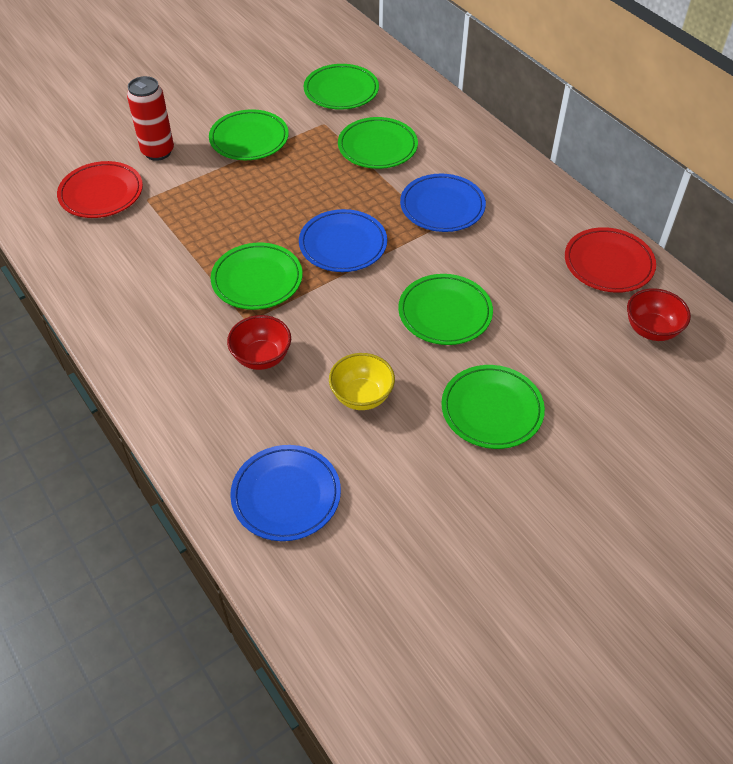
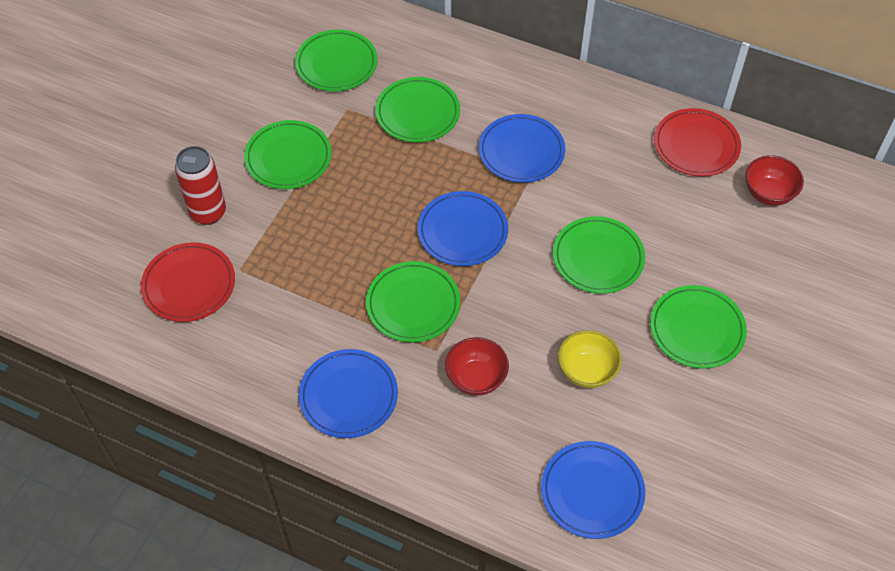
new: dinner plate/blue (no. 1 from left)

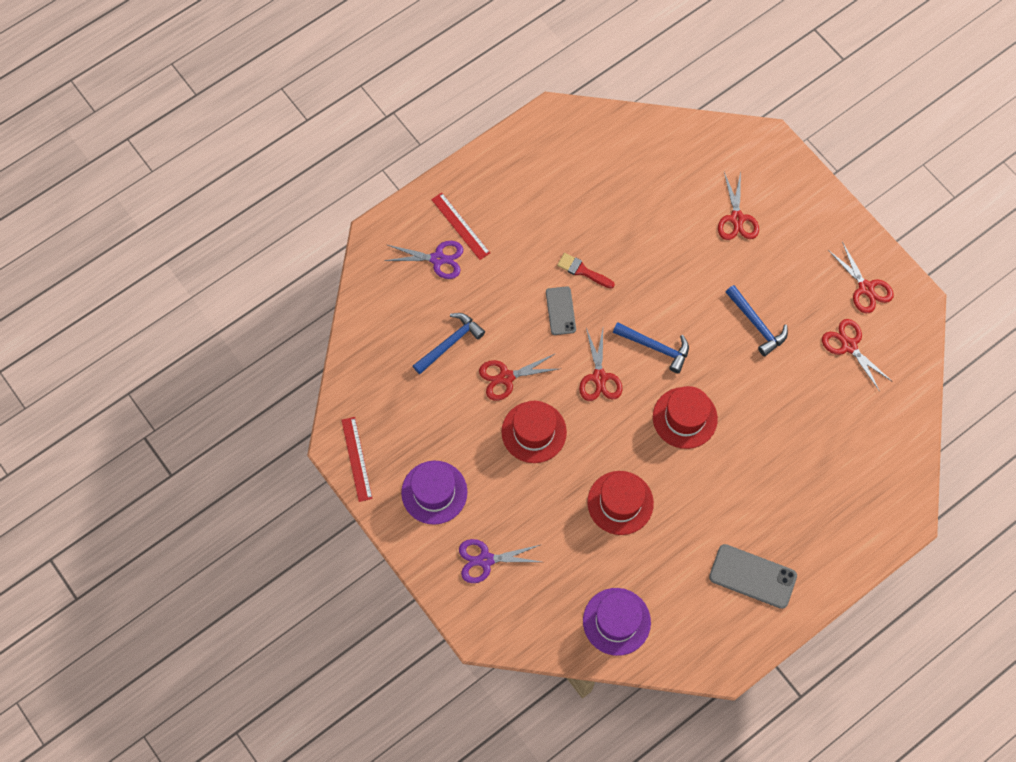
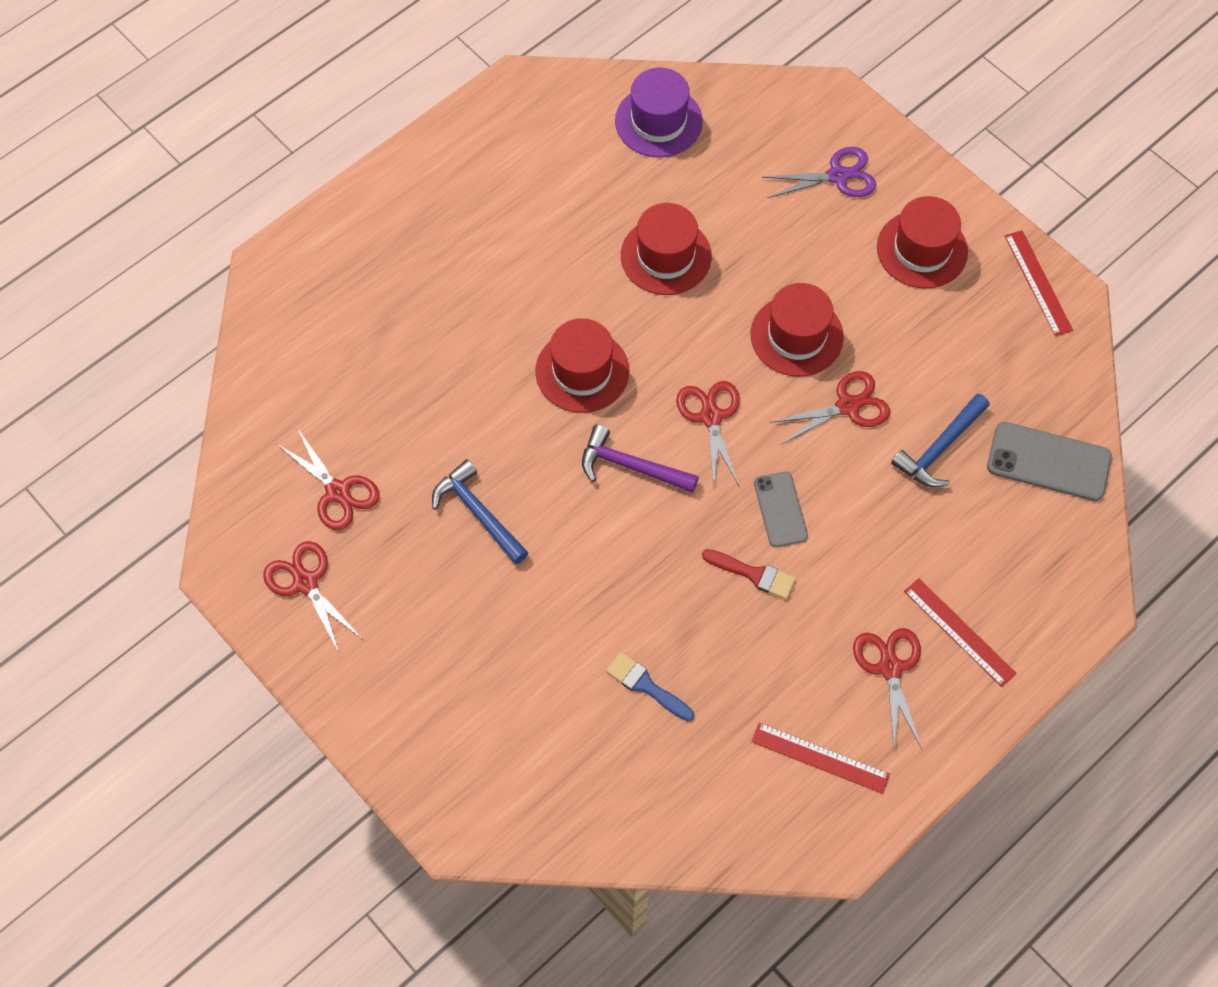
gone: pair of scissors/royal purple (no. 1 from left)
new: brush/blue; ruler/scarlet (no. 1 from left)
shifted: phone/ash-grey (no. 2 from left); pair of scissors/scarlet (no. 3 from left in the first image) to pair of scissors/scarlet (no. 5 from left)
repainted: tall hat/royal purple (no. 1 from left) to tall hat/scarlet (no. 4 from left); claw hammer/blue (no. 2 from left) to claw hammer/royal purple

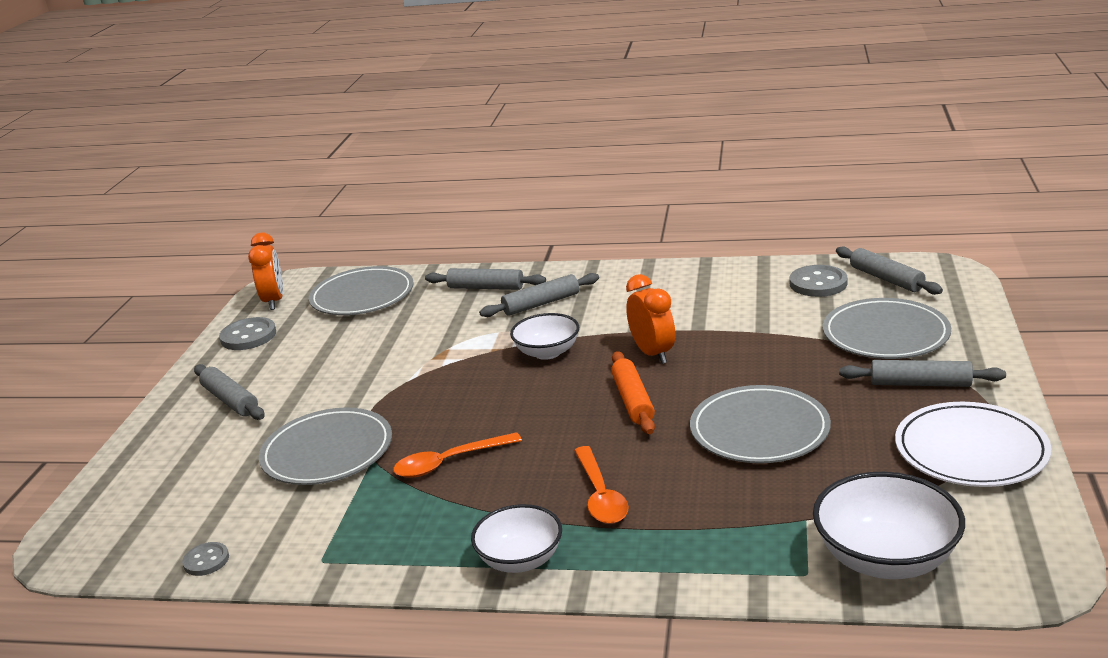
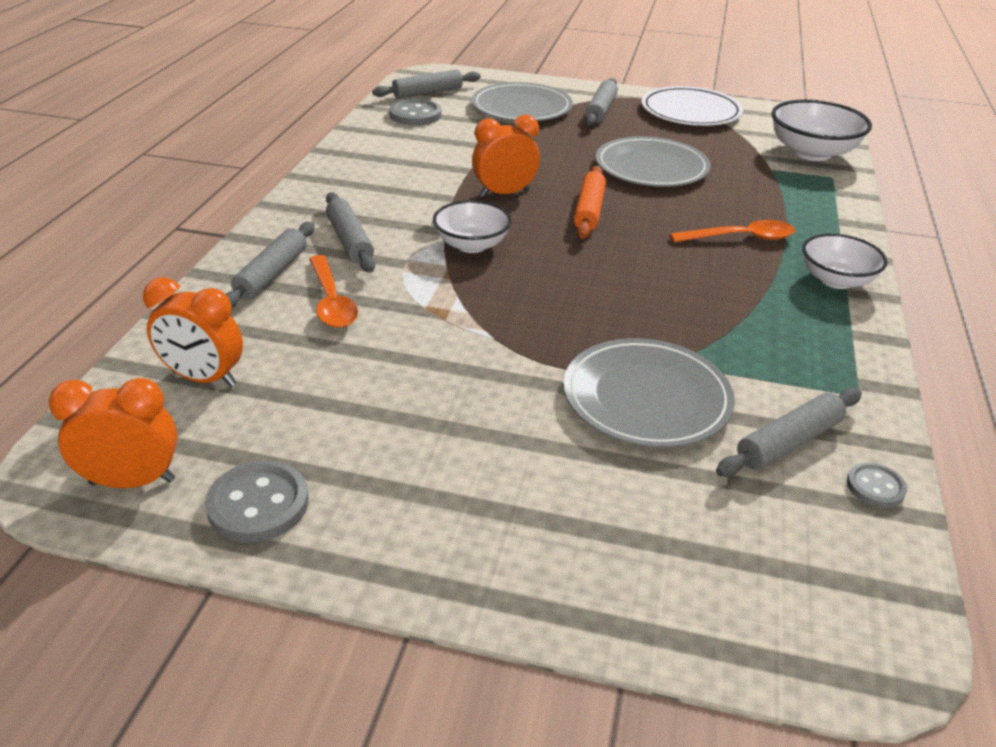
shifted: pastry roller/ash-grey (no. 1 from left in the first image) to pastry roller/ash-grey (no. 5 from left); spoon/bright orange (no. 1 from left)
swapped: dinner plate/ash-grey (no. 2 from left) to alarm clock/bright orange (no. 2 from left)
rotated: pastry roller/bright orange 75 degrees counterclockwise

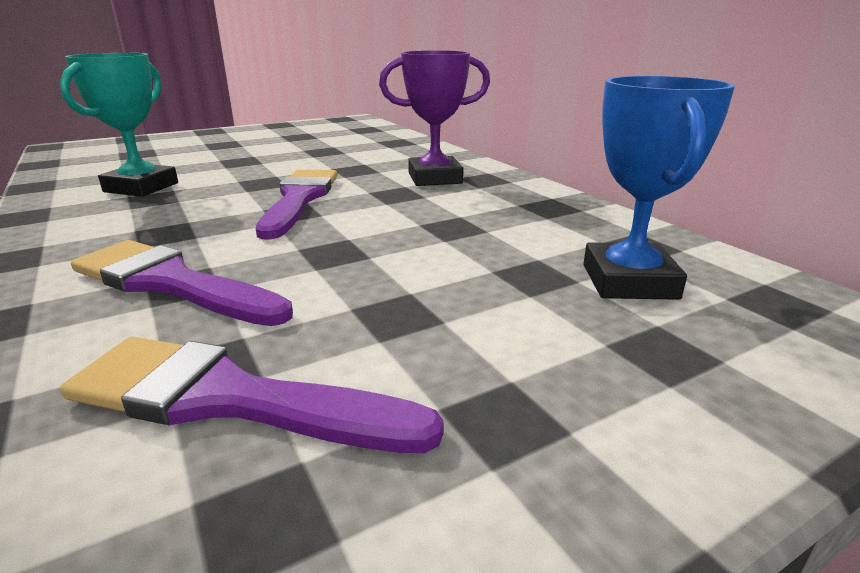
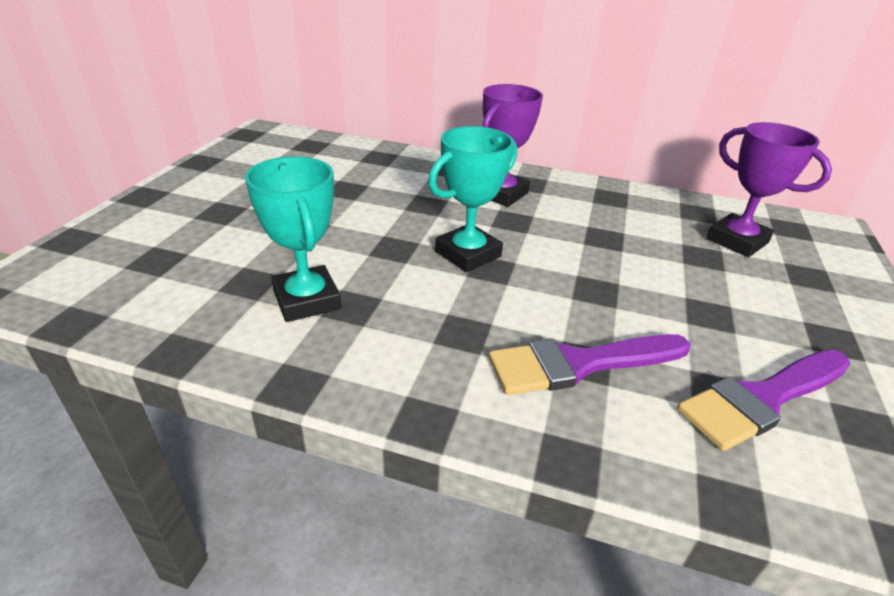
swapped: brush/royal purple (no. 3 from left) to trophy/aqua (no. 2 from left)
repainted: trophy/blue to trophy/royal purple (no. 2 from left)

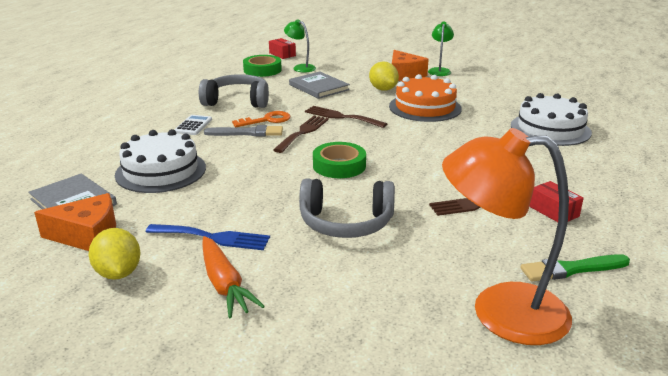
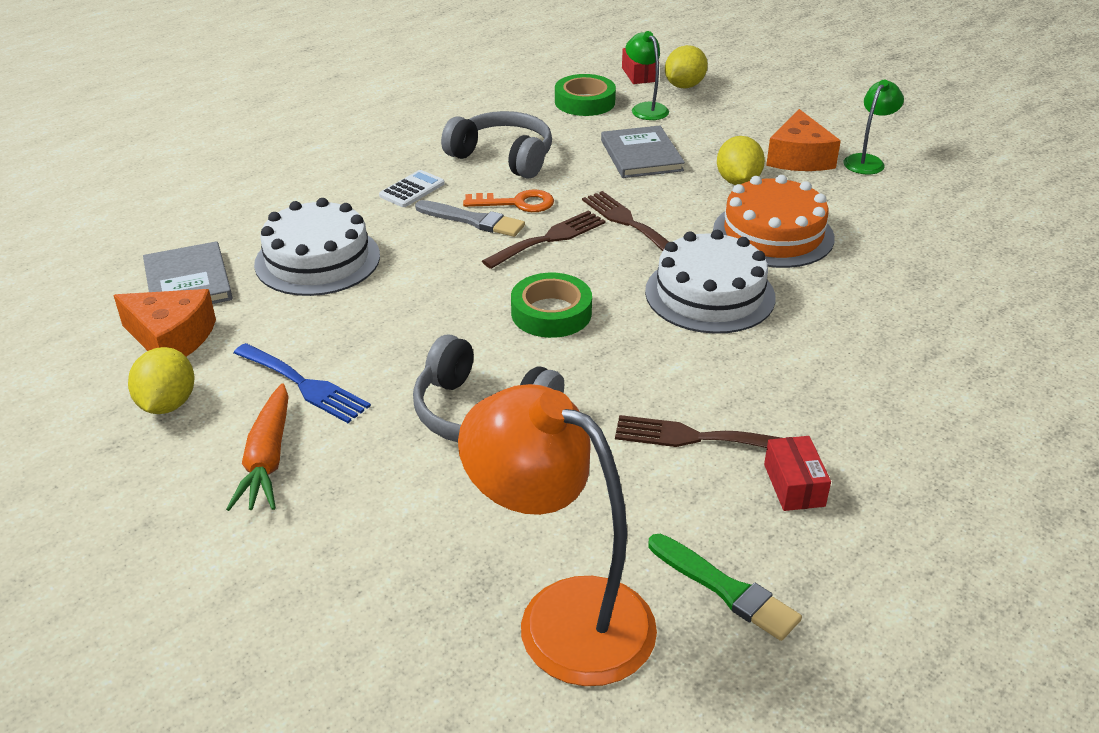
new: toy lemon/bright yellow (no. 2 from left)
shifted: cake/pure white (no. 2 from left)
rotated: brush/leaf-green 150 degrees counterclockwise

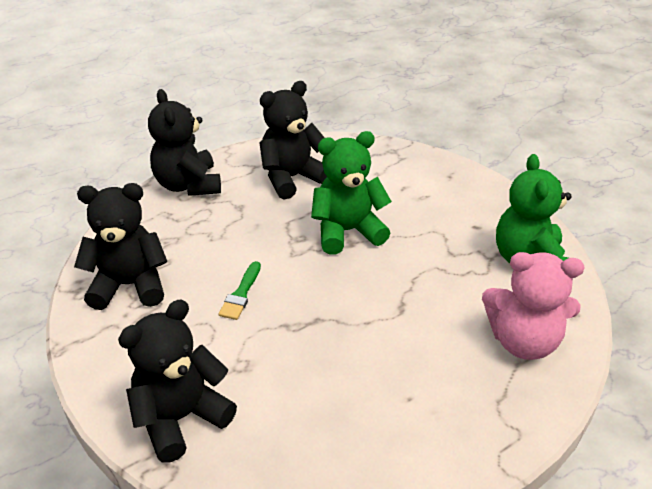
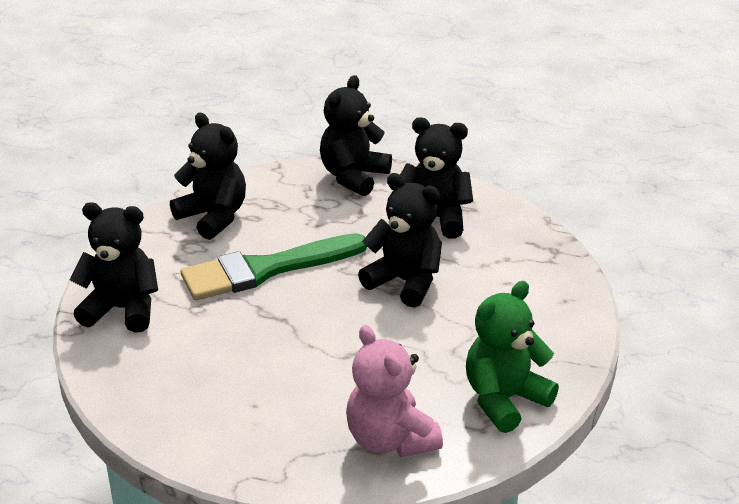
repainted: teddy bear/leaf-green (no. 1 from left) to teddy bear/black (no. 4 from left)
scaled: brush/leaf-green x2.42

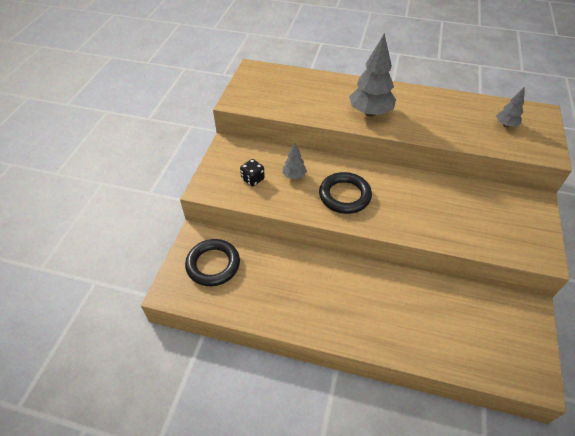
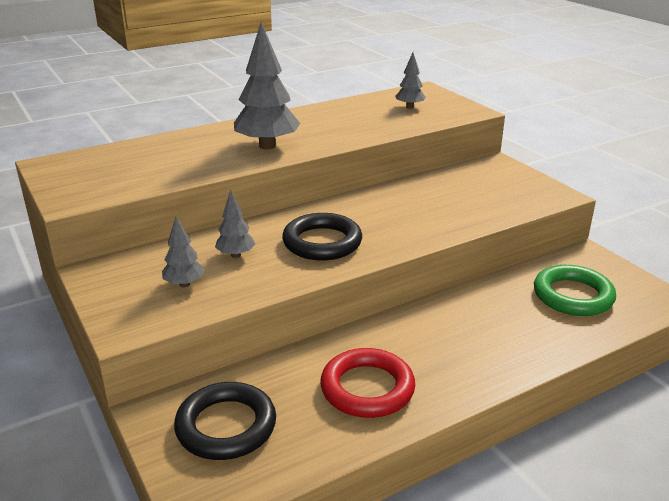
new: torus/scarlet; torus/leaf-green
swapped: die/black to fir tree/ash-grey (no. 1 from left)

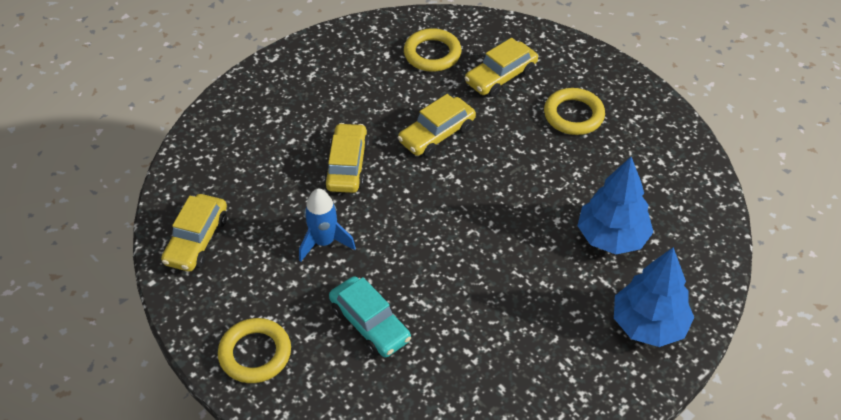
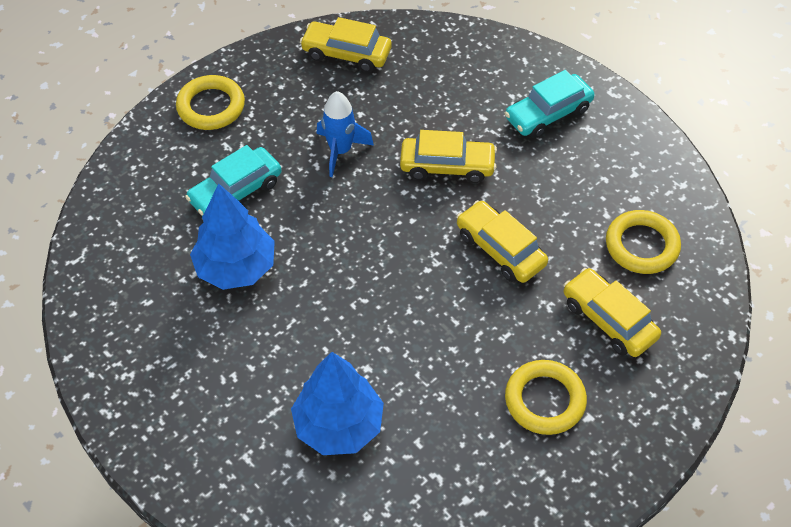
new: toy car/aqua (no. 2 from left)
shifted: fir tree/blue (no. 2 from left in the first image) to fir tree/blue (no. 1 from left)

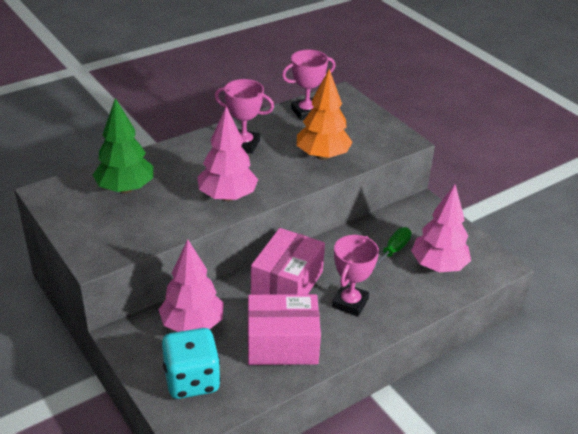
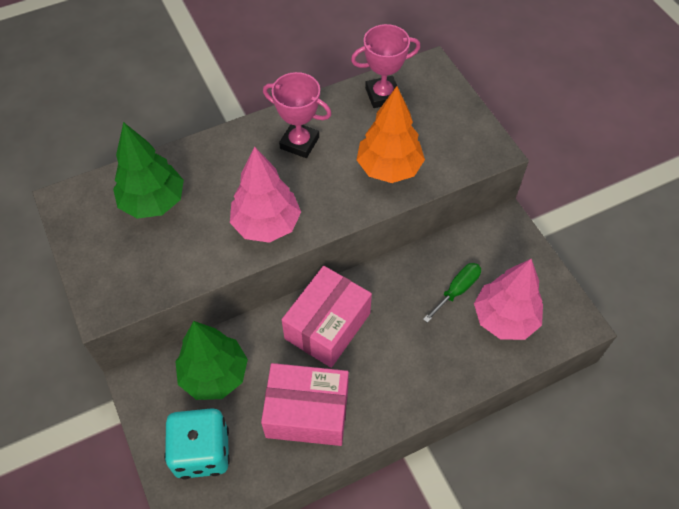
gone: trophy/rosy (no. 3 from left)
repainted: fir tree/rosy (no. 1 from left) to fir tree/leaf-green (no. 2 from left)

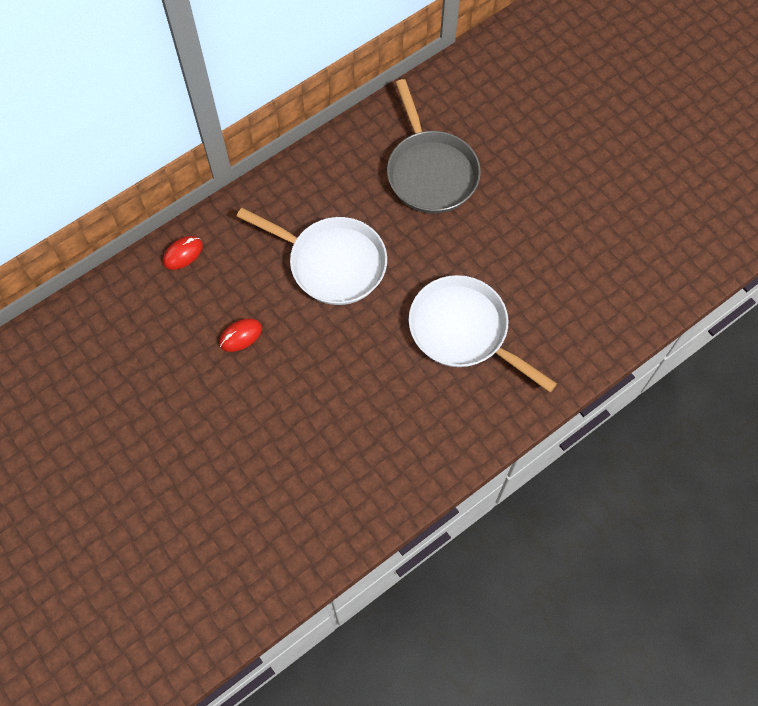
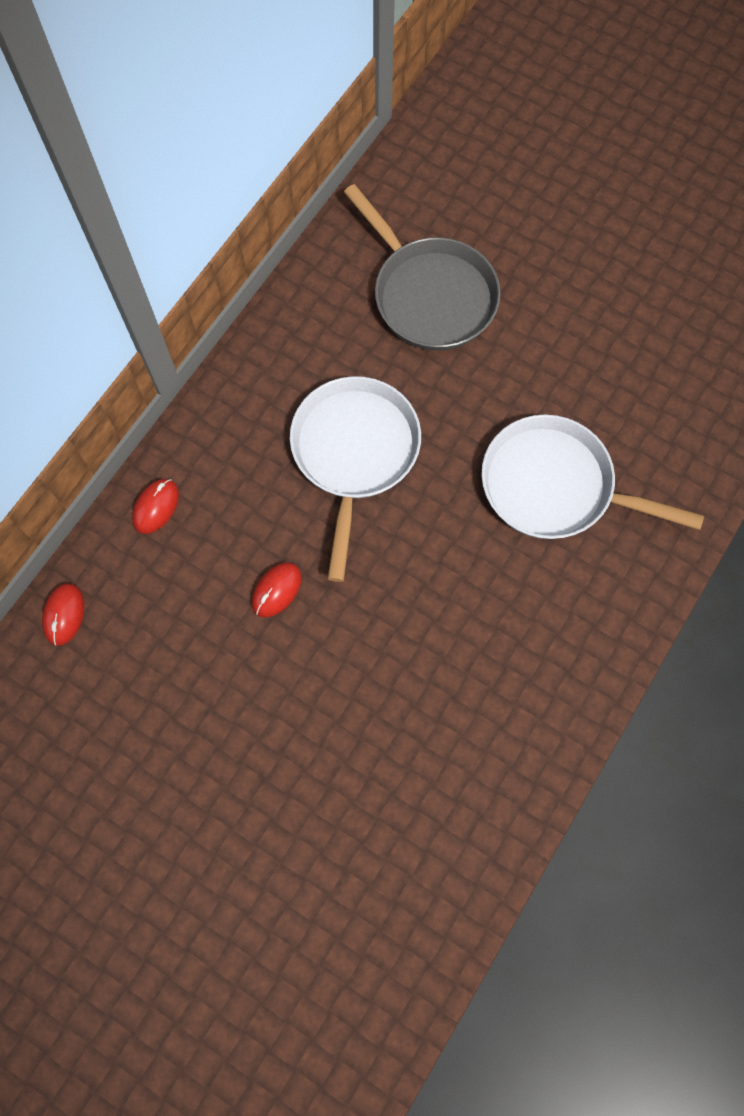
new: PC mouse/scarlet (no. 1 from left)
rotated: skillet/pure white (no. 1 from left) 90 degrees counterclockwise

